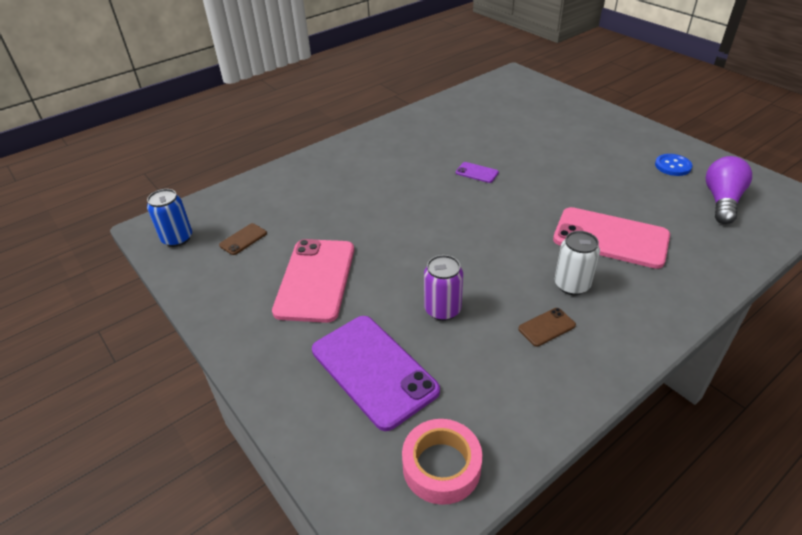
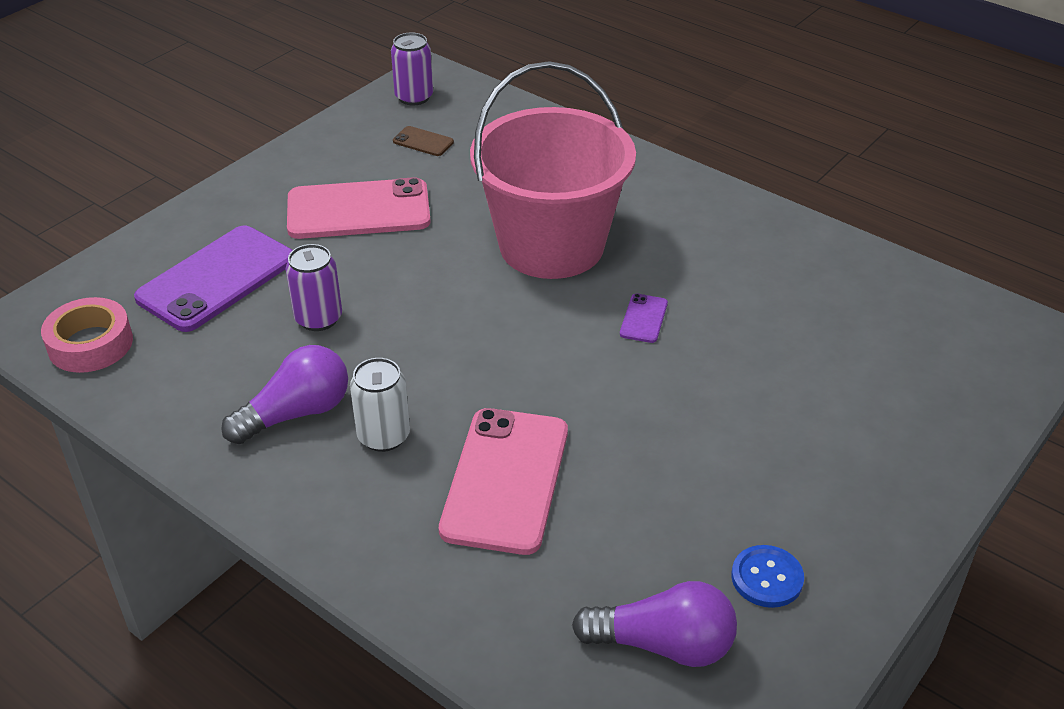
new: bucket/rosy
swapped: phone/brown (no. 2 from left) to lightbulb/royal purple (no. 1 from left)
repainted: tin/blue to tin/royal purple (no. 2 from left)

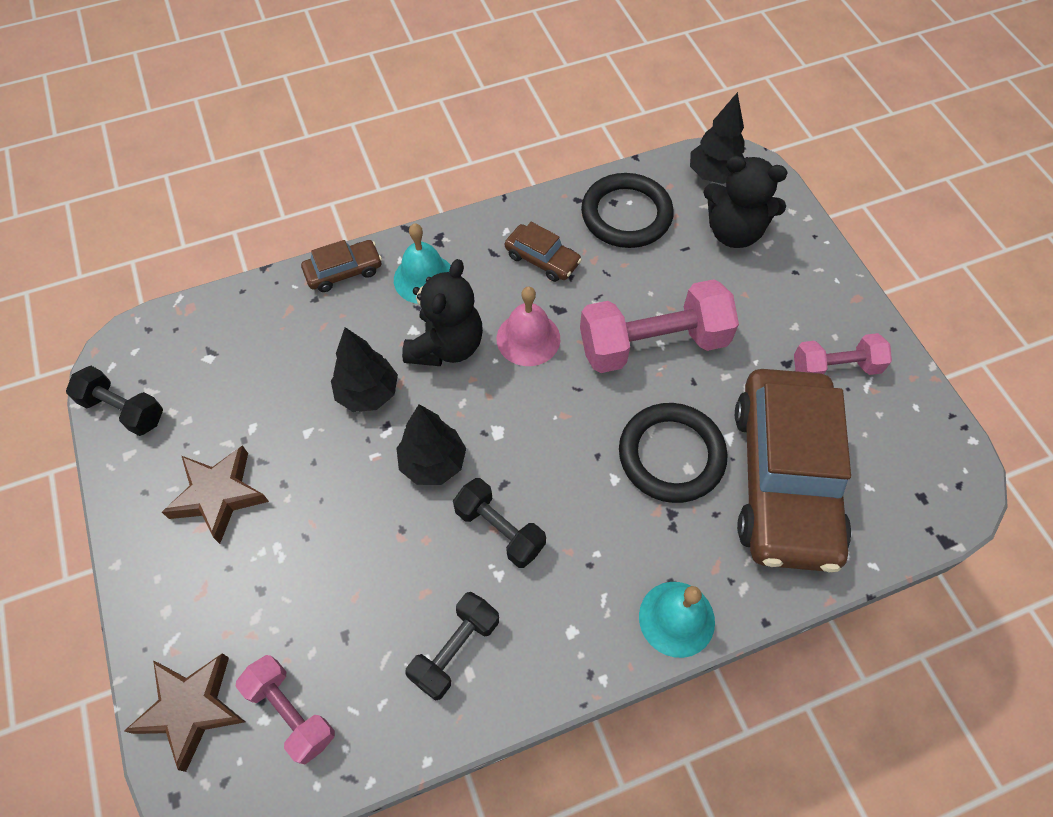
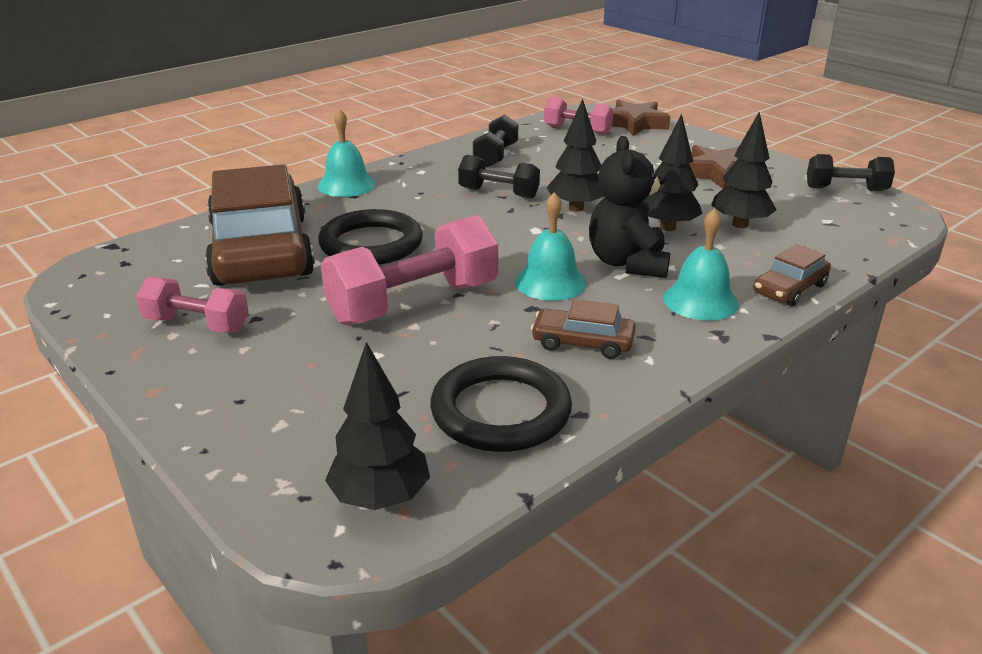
gone: teddy bear/black (no. 2 from left)
new: fir tree/black (no. 4 from left)
repainted: hand bell/rosy to hand bell/aqua (no. 2 from left)
rotated: dumbbell/rosy (no. 3 from left in the first image) 45 degrees clockwise

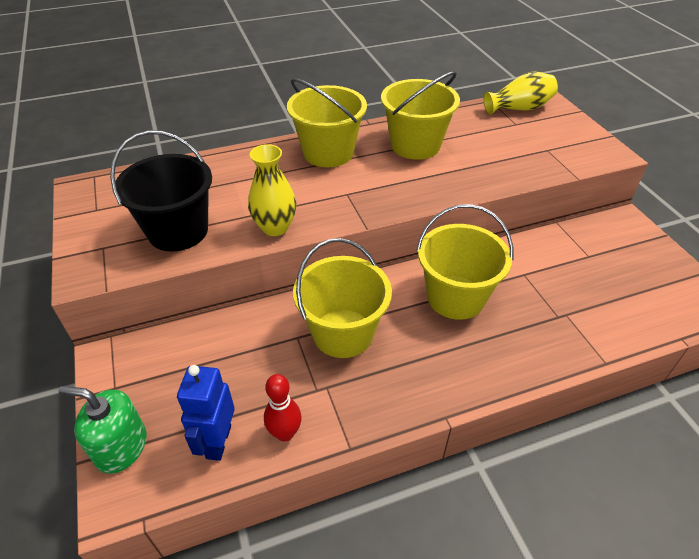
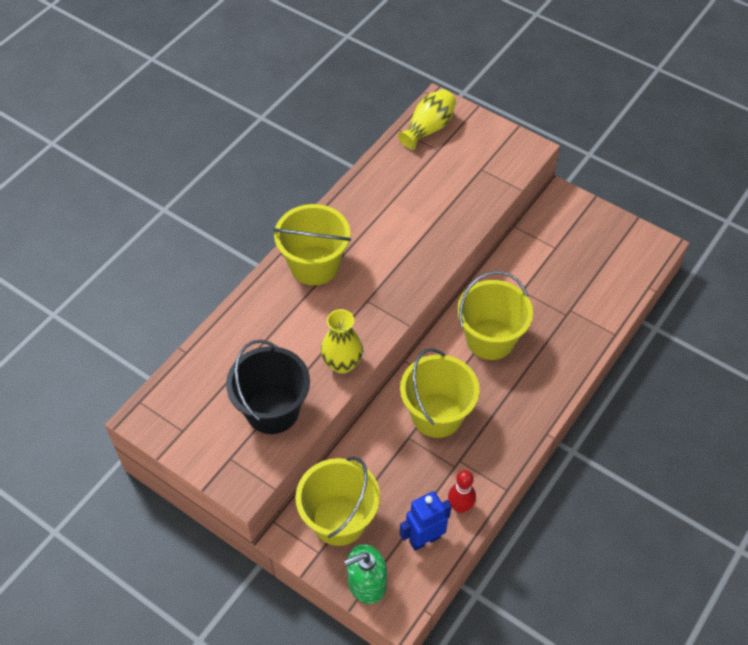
shifted: bucket/bright yellow (no. 3 from left in the first image) to bucket/bright yellow (no. 2 from left)
rotated: robot figure/blue 90 degrees clockwise

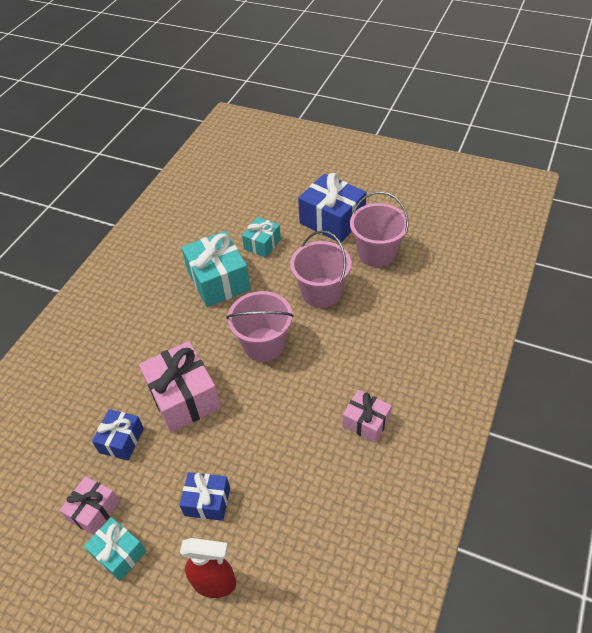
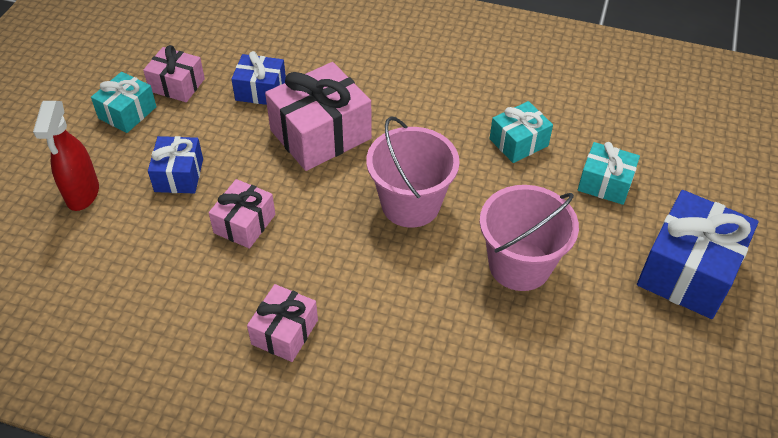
gone: bucket/rosy (no. 3 from left)
new: present/rosy (no. 2 from left)
scaled: present/aqua (no. 2 from left) x0.57

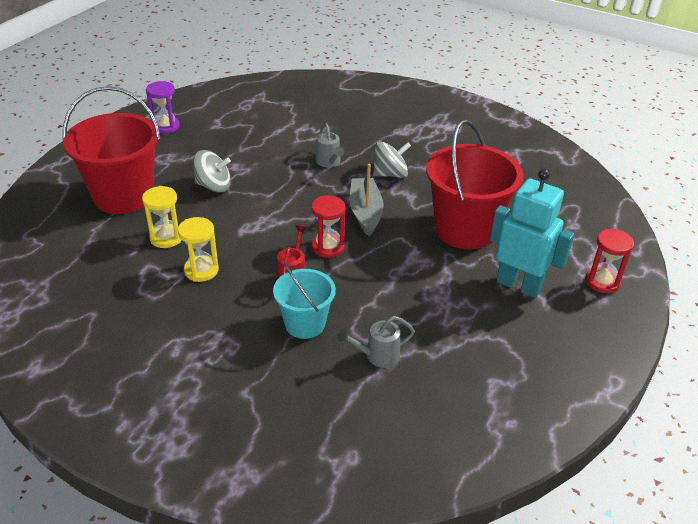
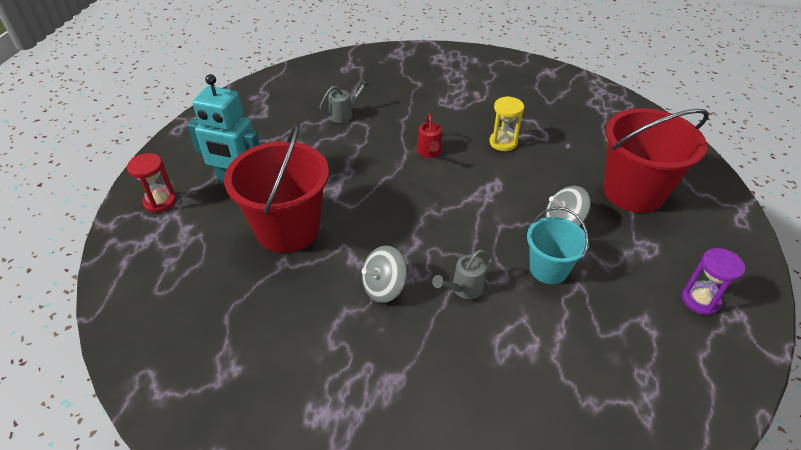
gone: hourglass/bright yellow (no. 1 from left); hourglass/scarlet (no. 1 from left); sailboat/ash-grey
shifted: bucket/aqua
rotated: watering pot/ash-grey (no. 1 from left in the first image) 90 degrees counterclockwise

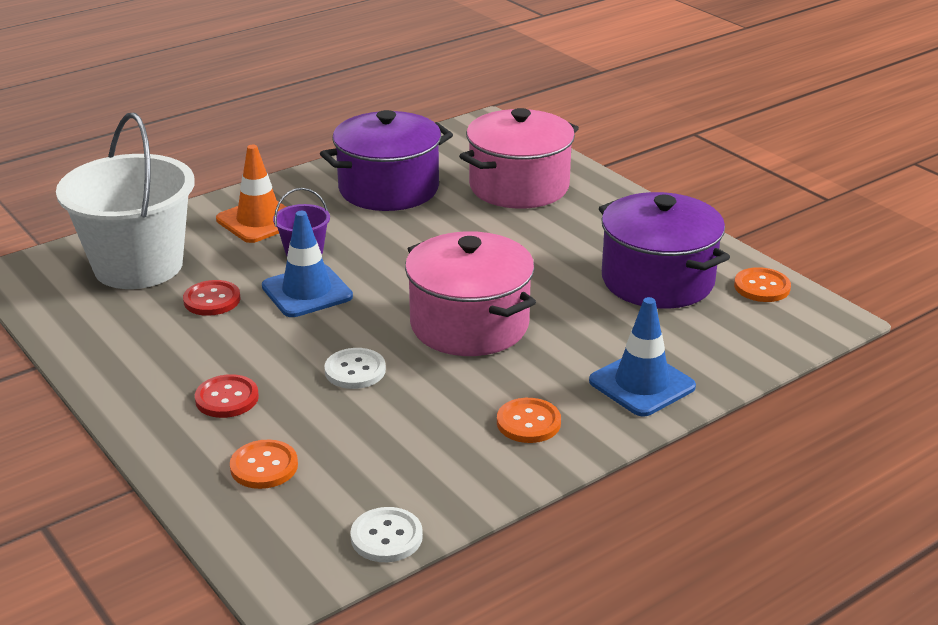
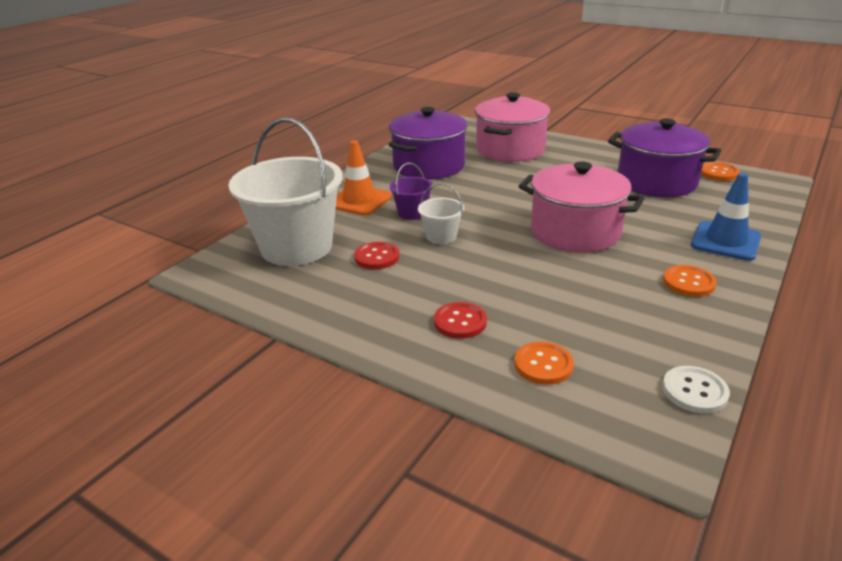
gone: shirt button/pure white (no. 1 from left)
swapped: safety cone/blue (no. 1 from left) to bucket/pure white (no. 2 from left)

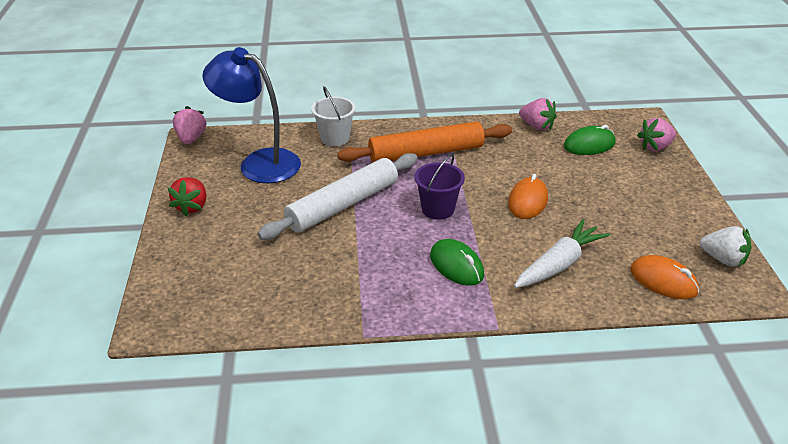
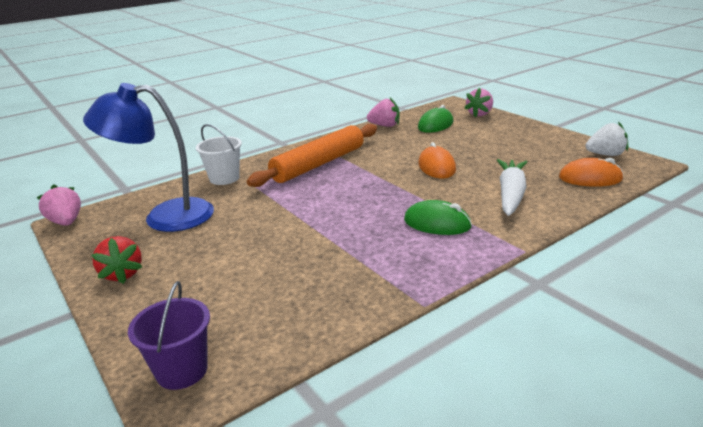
gone: pastry roller/pure white
shifted: bucket/royal purple

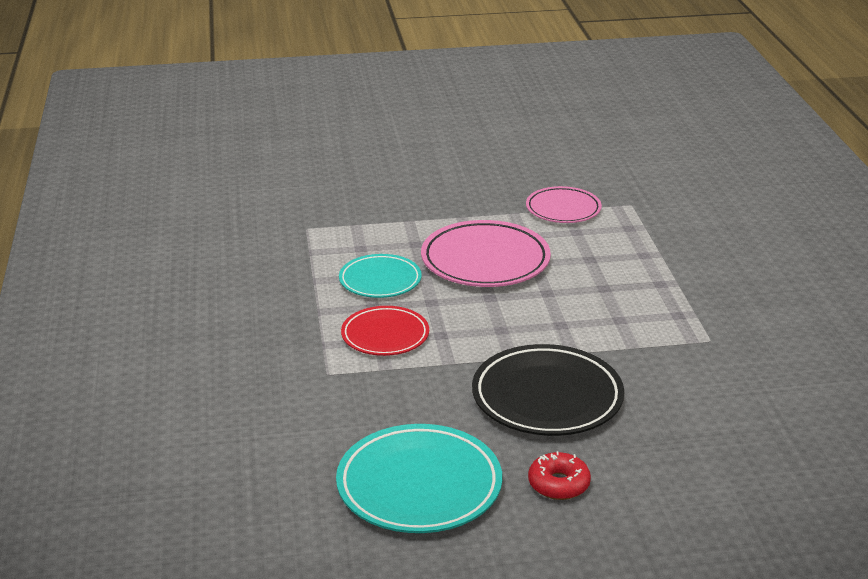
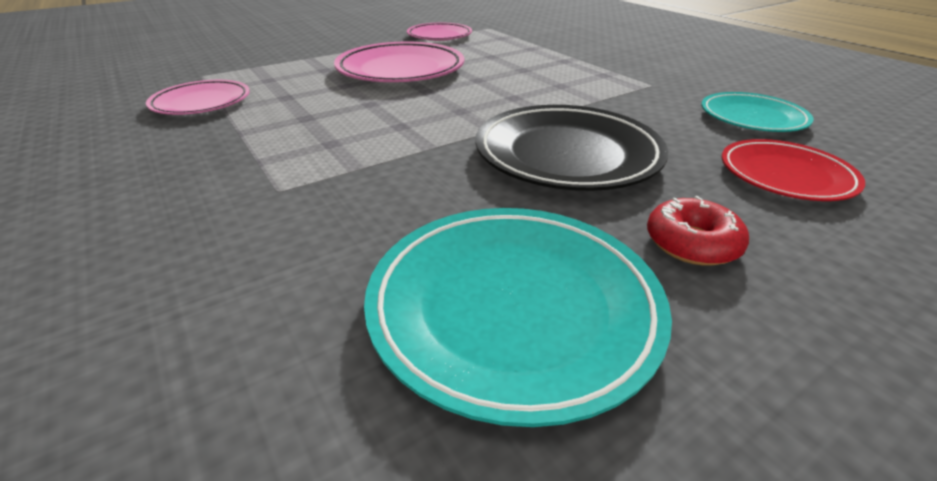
new: dinner plate/rosy (no. 1 from left)
shifted: dinner plate/aqua (no. 1 from left in the first image) to dinner plate/aqua (no. 2 from left); dinner plate/scarlet

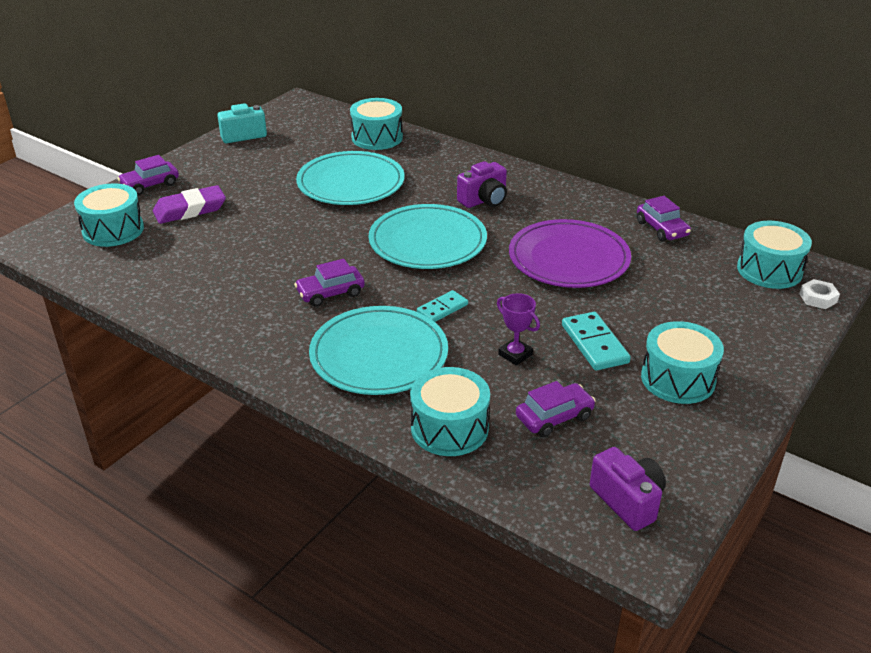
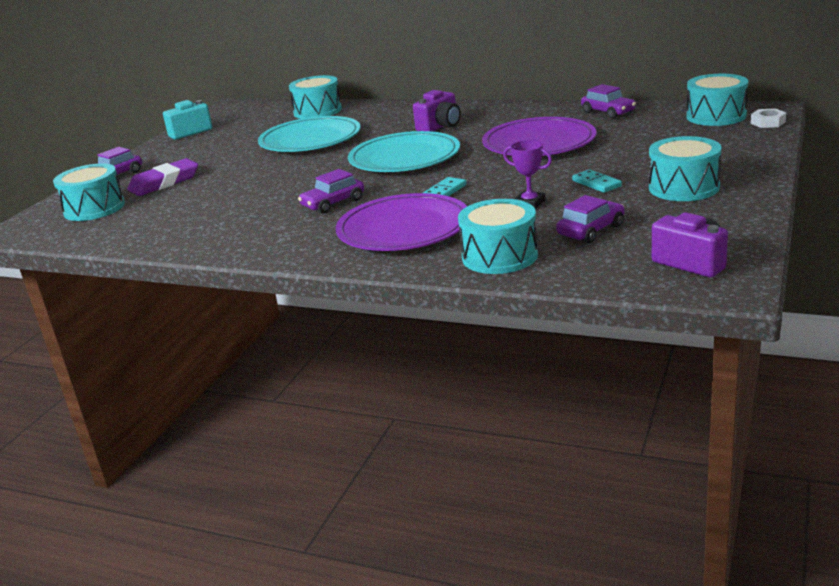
repainted: dinner plate/aqua (no. 2 from left) to dinner plate/royal purple (no. 1 from left)
scaled: domino piece/aqua (no. 2 from left) x0.66

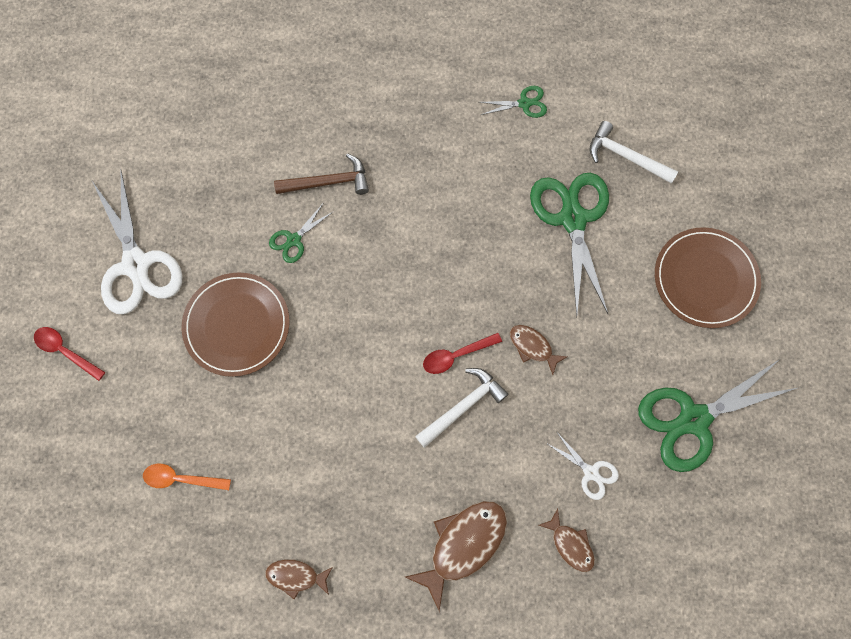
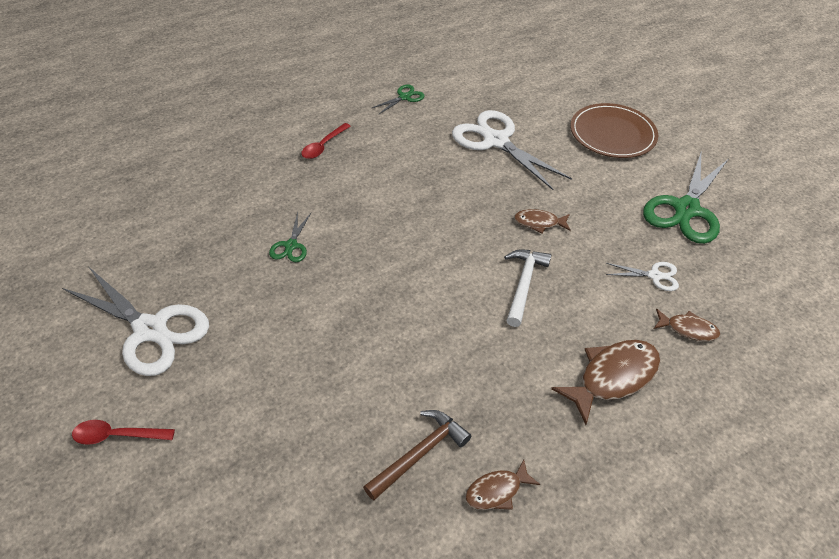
gone: spoon/bright orange; dinner plate/brown (no. 1 from left); claw hammer/pure white (no. 2 from left)
shifted: claw hammer/brown; spoon/scarlet (no. 2 from left)
repainted: pair of scissors/leaf-green (no. 3 from left) to pair of scissors/pure white (no. 2 from left)
rotated: fish figure/brown (no. 2 from left in the first image) 45 degrees clockwise

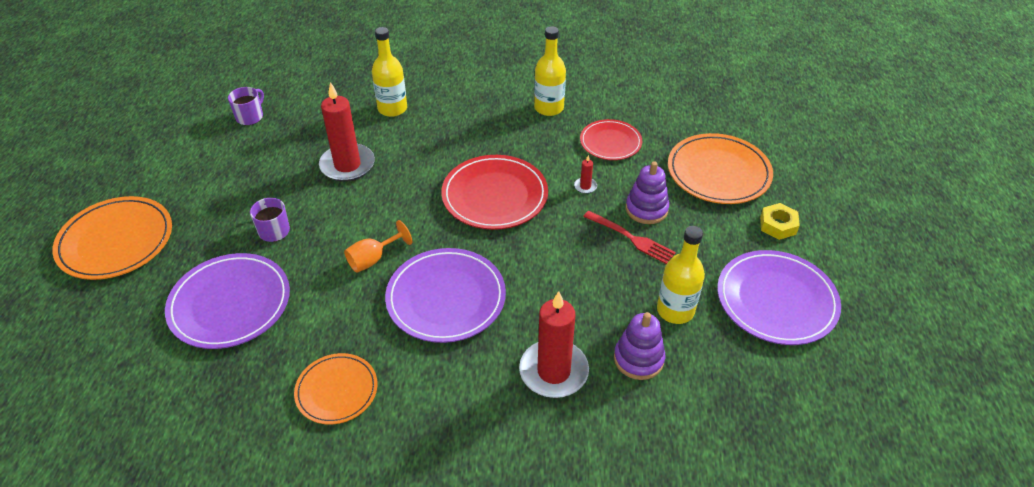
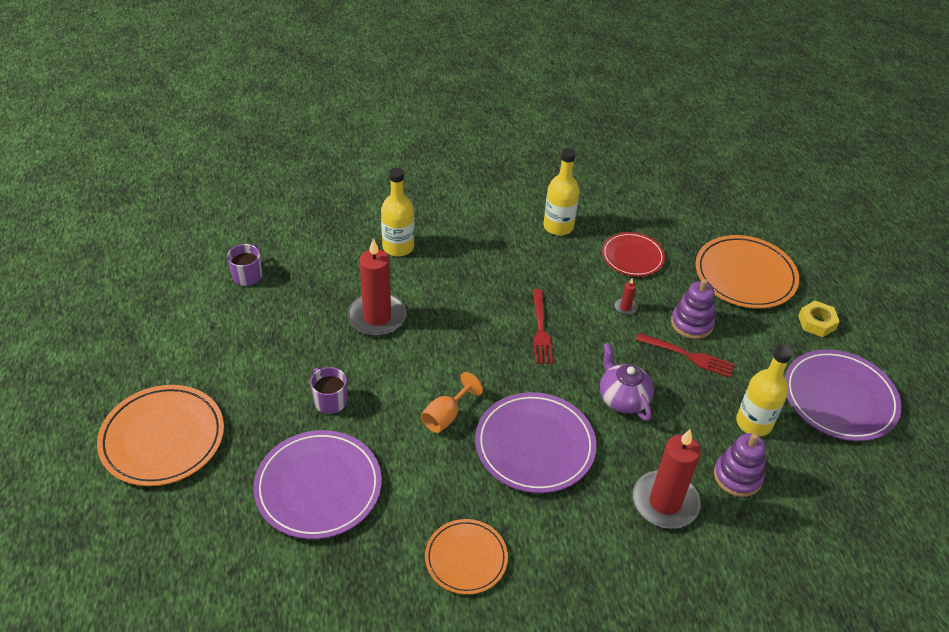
new: teapot/royal purple
swapped: dinner plate/scarlet (no. 1 from left) to dinner fork/scarlet (no. 1 from left)

